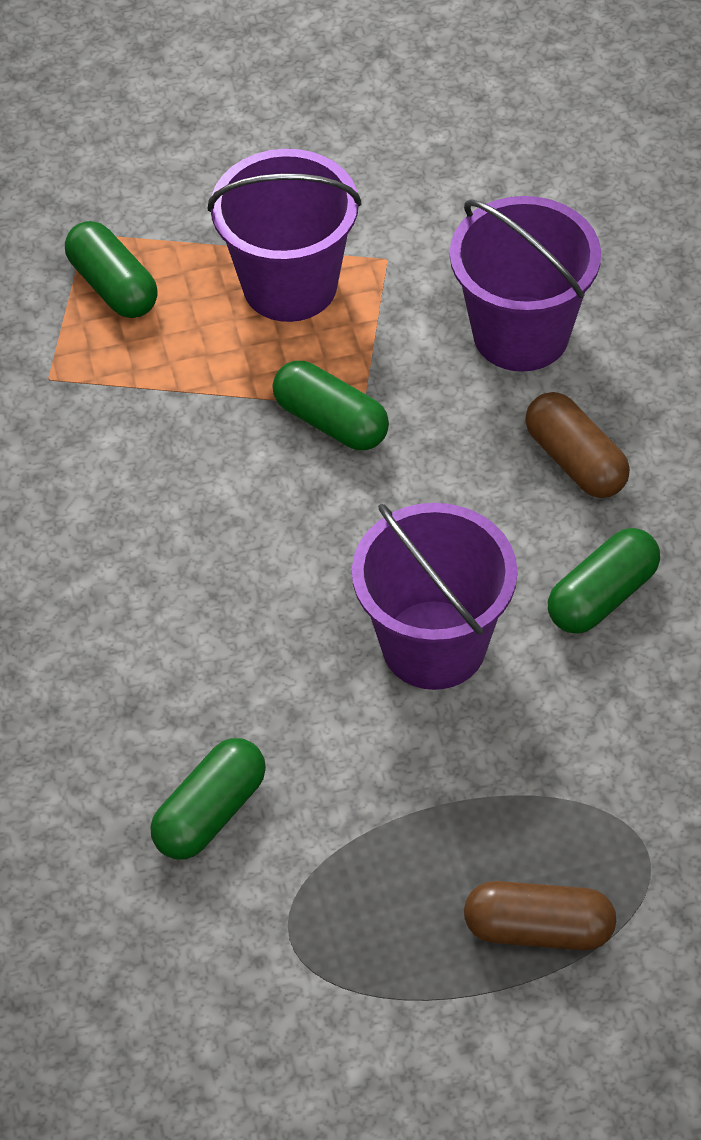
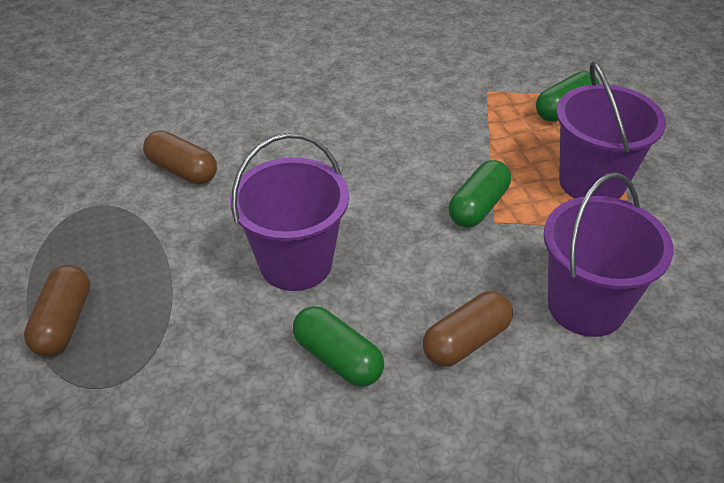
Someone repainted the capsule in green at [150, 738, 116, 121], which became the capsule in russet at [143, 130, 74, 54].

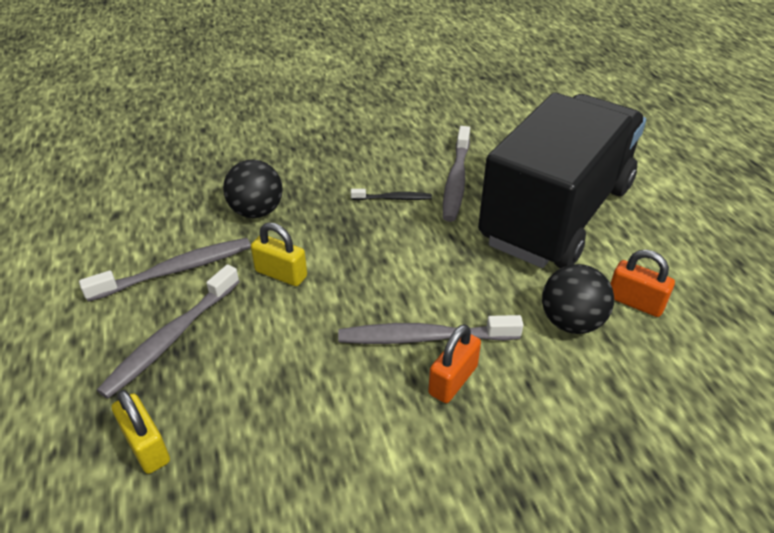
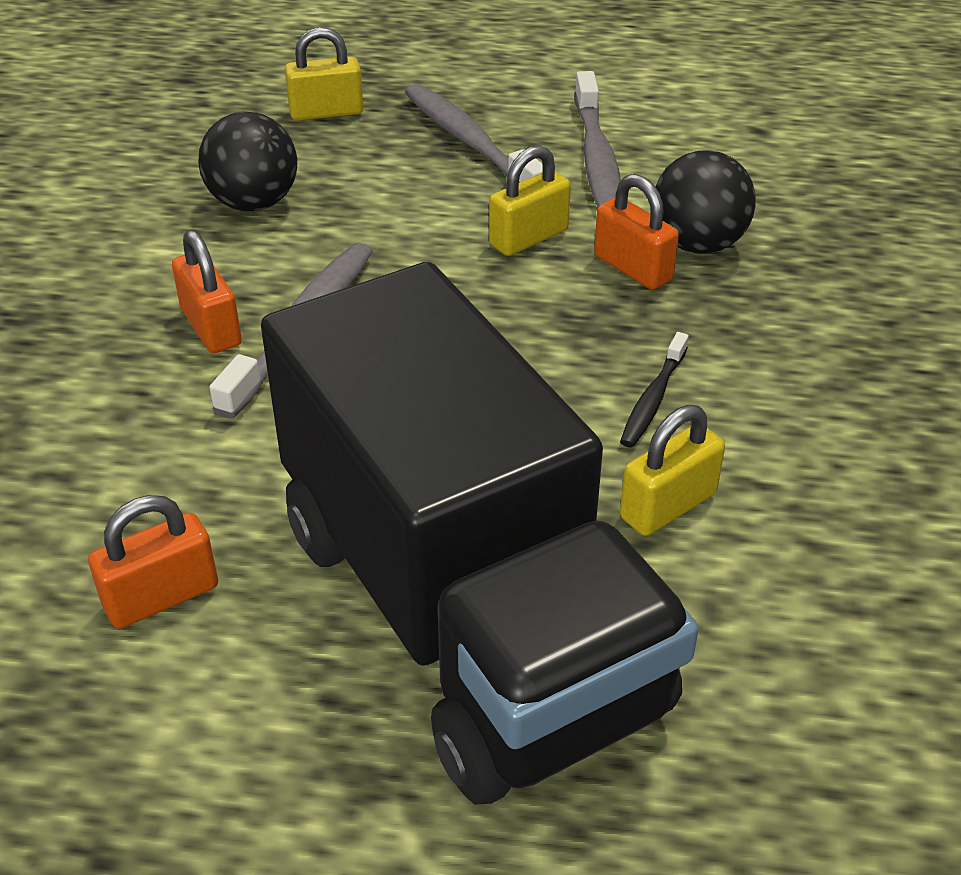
Someone carried the play ball in ebony from [542, 264, 72, 70] to [199, 112, 98, 99].
Someone put down the small lock in orange at [594, 174, 85, 116].
Someone swapped the toothbrush in gray at [443, 126, 27, 96] for the small lock in yellow at [620, 405, 105, 131].

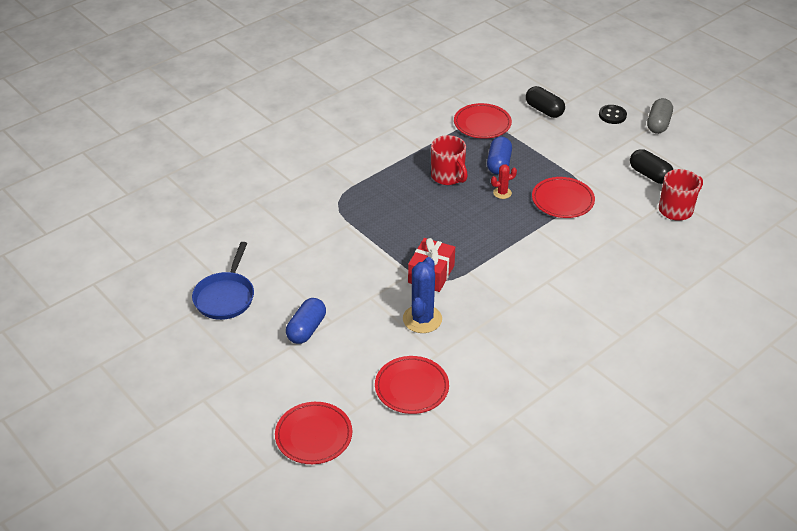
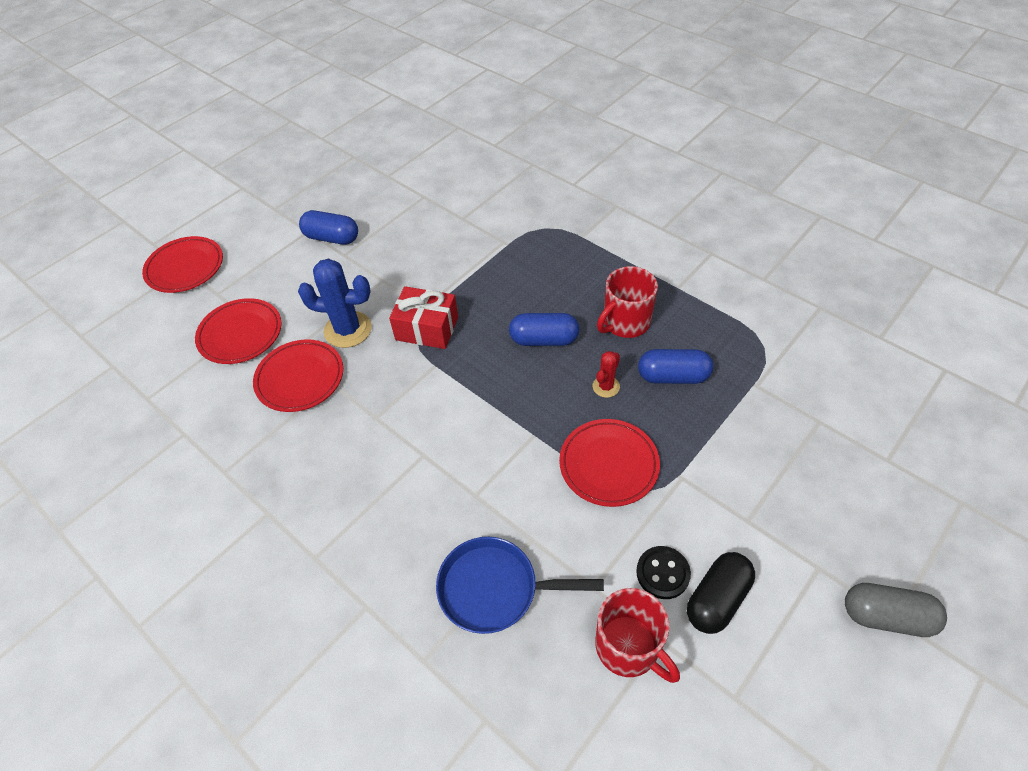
Someone carried the flat dish in red from [454, 103, 58, 36] to [253, 339, 90, 73].
Someone carried the pan in cobalt from [192, 242, 62, 78] to [436, 537, 168, 97].
Someone put down the capsule in cobalt at [509, 313, 70, 33].
Someone rotated the prickly plant in red at [491, 164, 26, 35] by 60 degrees clockwise.
Someone carried the shirt button in ebony from [599, 105, 28, 19] to [636, 546, 55, 53].
Someone took away the capsule in ebony at [526, 86, 39, 32].

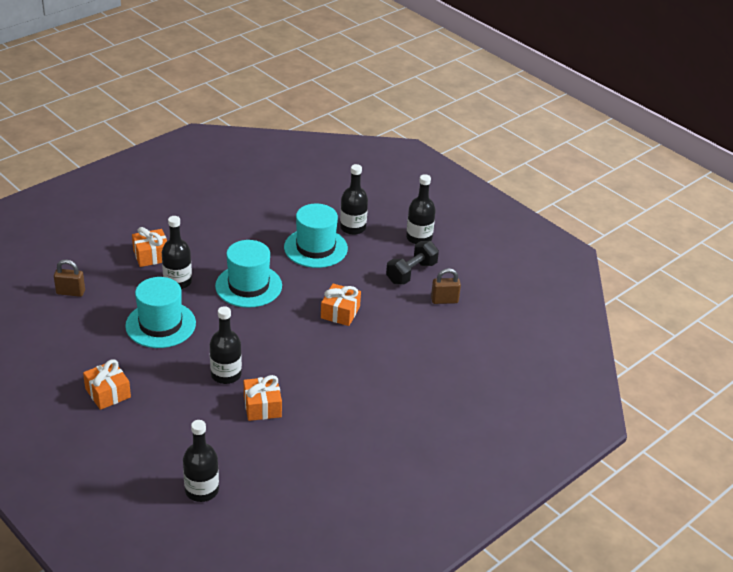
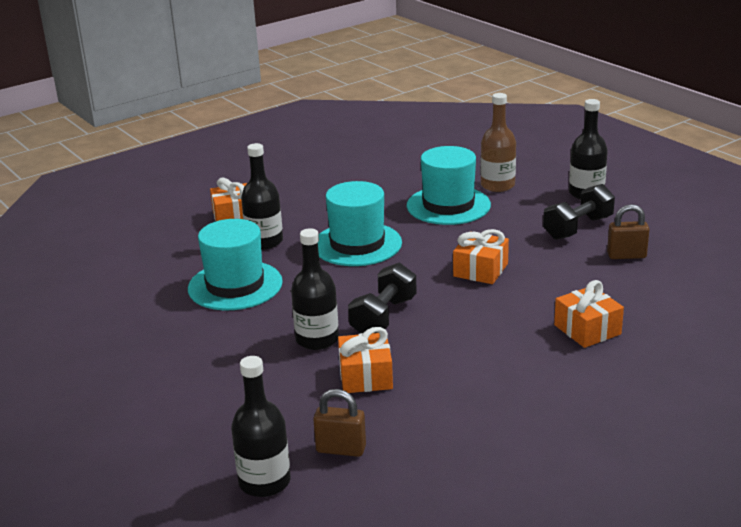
Someone carried the small lock in russet from [54, 259, 31, 38] to [313, 389, 53, 68].
Someone put down the hand weight in ebony at [348, 263, 69, 70].
Someone repainted the drink bottle in ebony at [340, 164, 28, 71], which became the drink bottle in russet at [480, 93, 36, 99].
Someone carried the wrapped gift in orange from [83, 359, 48, 51] to [554, 280, 70, 68].

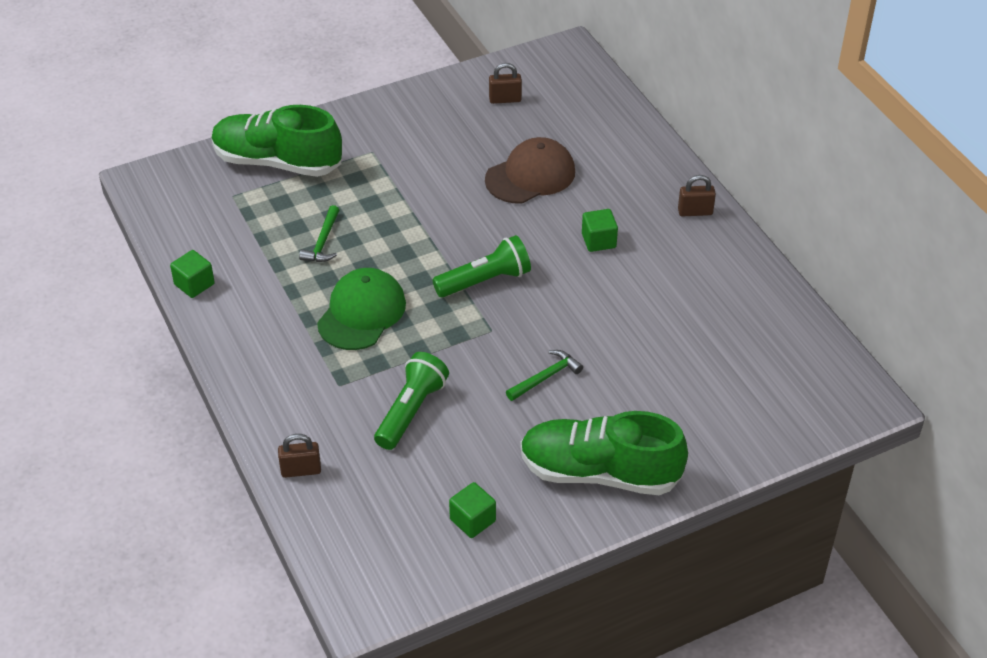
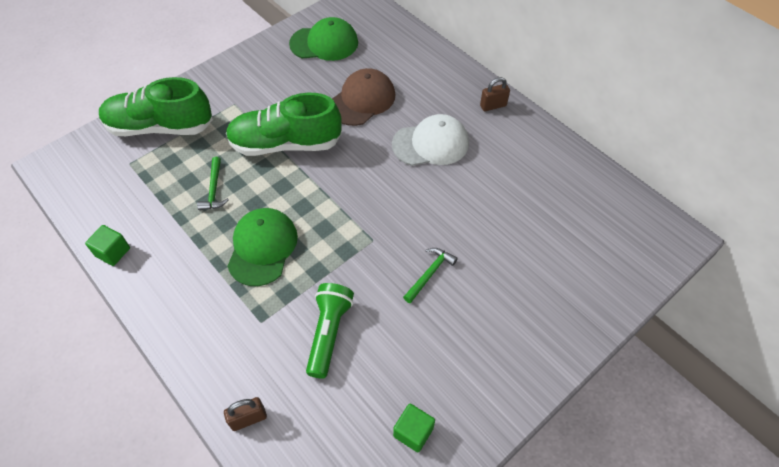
Someone carried the lace-up shoe in green from [520, 411, 168, 84] to [226, 93, 116, 63].
Someone swapped the small lock in russet at [489, 63, 33, 41] for the peaked cap in green at [289, 17, 69, 44].
Someone swapped the block in green at [582, 209, 36, 43] for the peaked cap in snow-white at [392, 114, 77, 52].
Someone took away the torch in green at [432, 235, 99, 62].

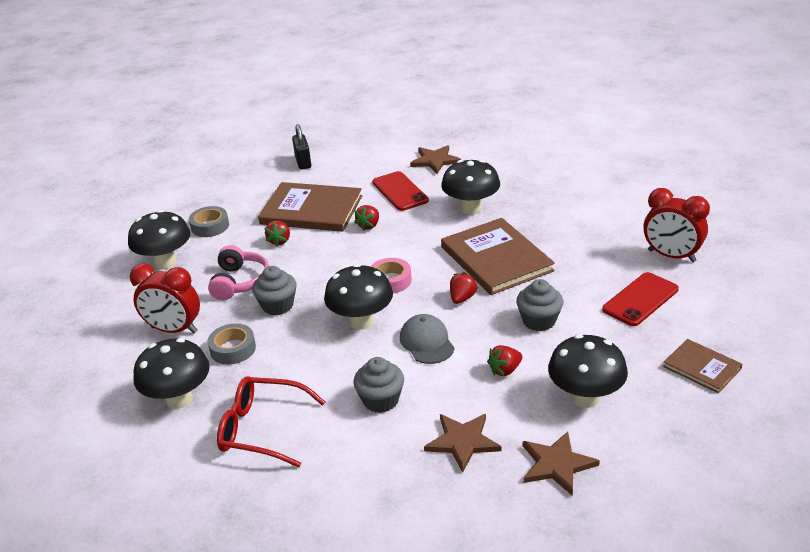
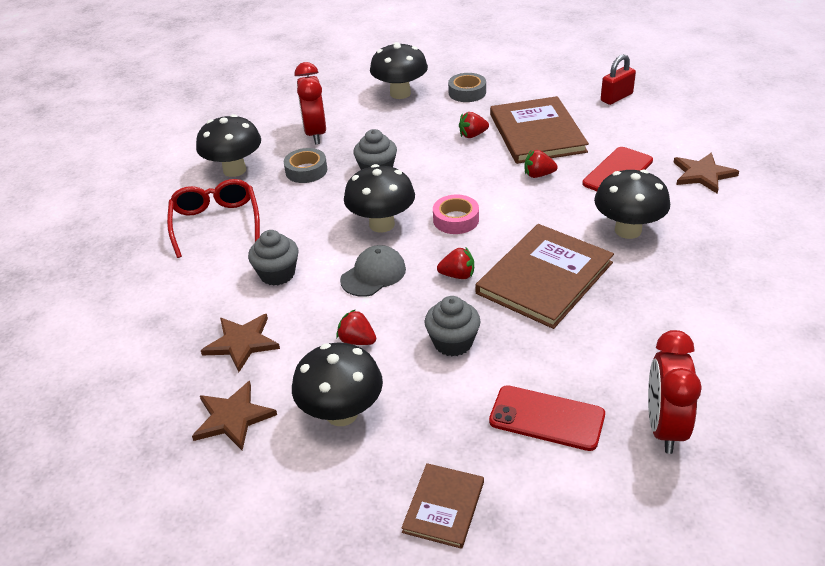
Someone repainted the small lock in ebony at [292, 124, 19, 46], which became the small lock in red at [601, 54, 35, 51].
Someone took away the headphones in rose-pink at [208, 245, 61, 55].

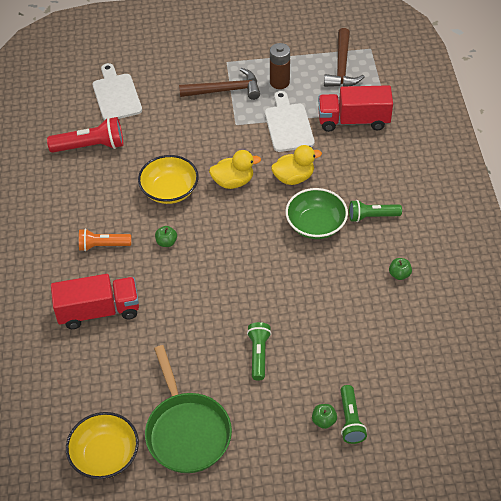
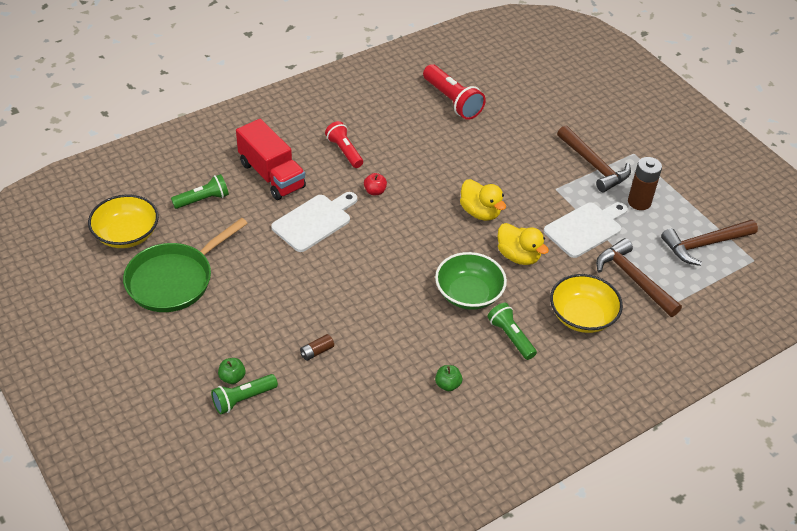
Someone carried the torch in green from [247, 322, 24, 59] to [171, 174, 58, 35].
Someone carried the chopping board in snow-white from [93, 63, 49, 57] to [271, 192, 86, 60].
Someone put down the AA battery in russet at [300, 334, 34, 27].
Someone repainted the torch in orange at [79, 228, 52, 23], which became the torch in red at [325, 121, 38, 47].
Someone repainted the toy apple in green at [155, 226, 22, 21], which became the toy apple in red at [364, 173, 23, 22].
Someone carried the bowl in yellow from [138, 155, 61, 49] to [550, 274, 73, 59].
Someone swapped the toy truck in red at [318, 85, 75, 47] for the carpenter's hammer in russet at [596, 238, 86, 79].

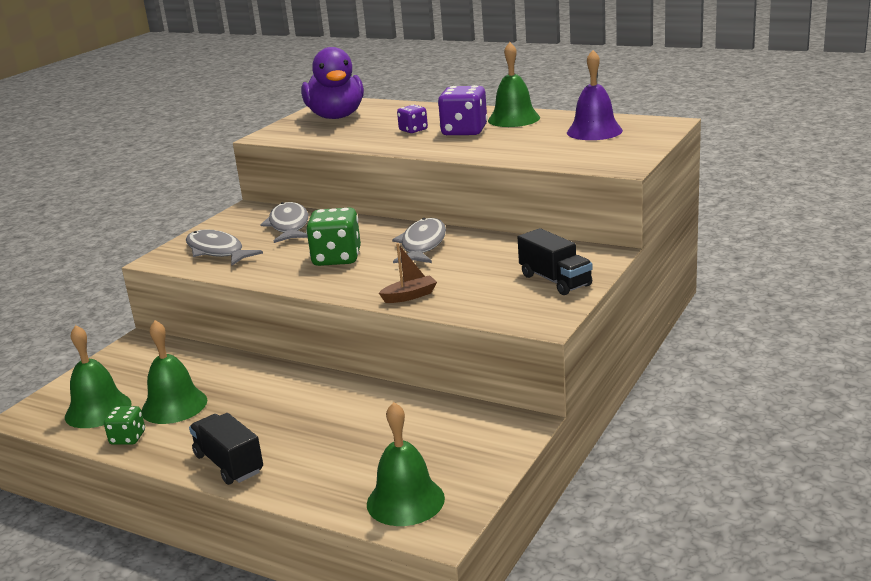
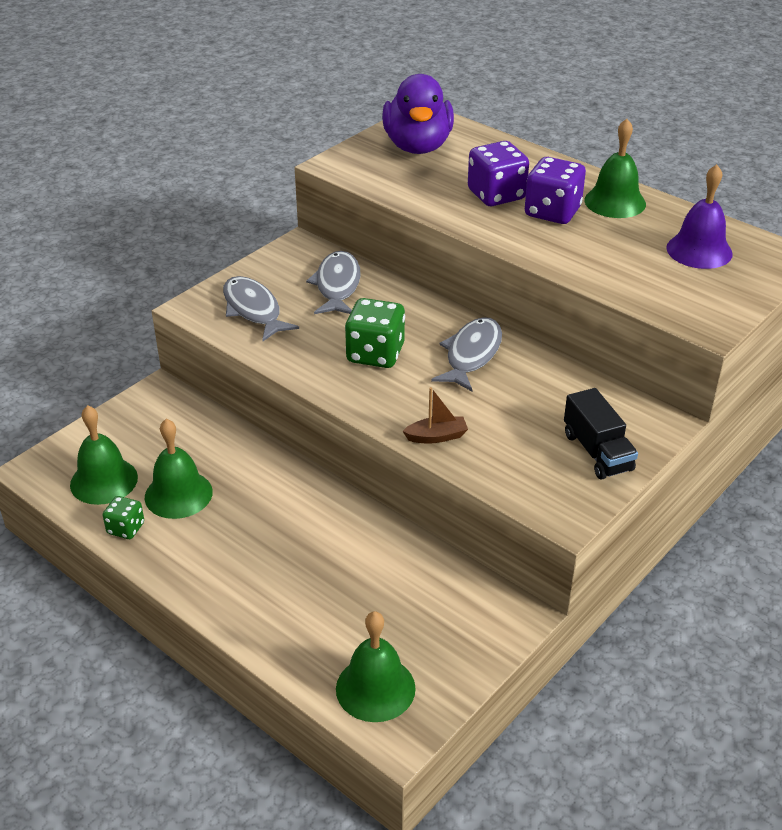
Someone scaled the die in violet at [397, 105, 31, 28] by 1.78.
Someone took away the toy truck in ebony at [189, 413, 74, 72].

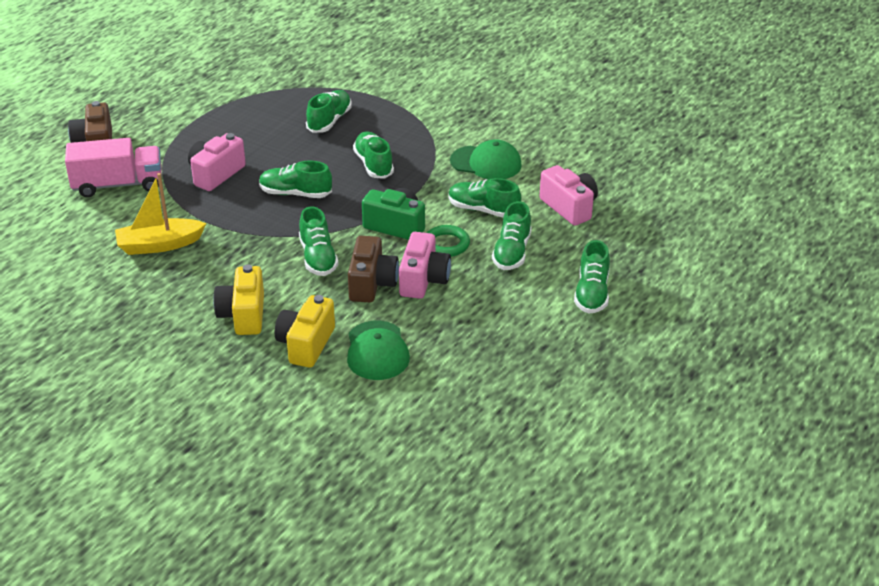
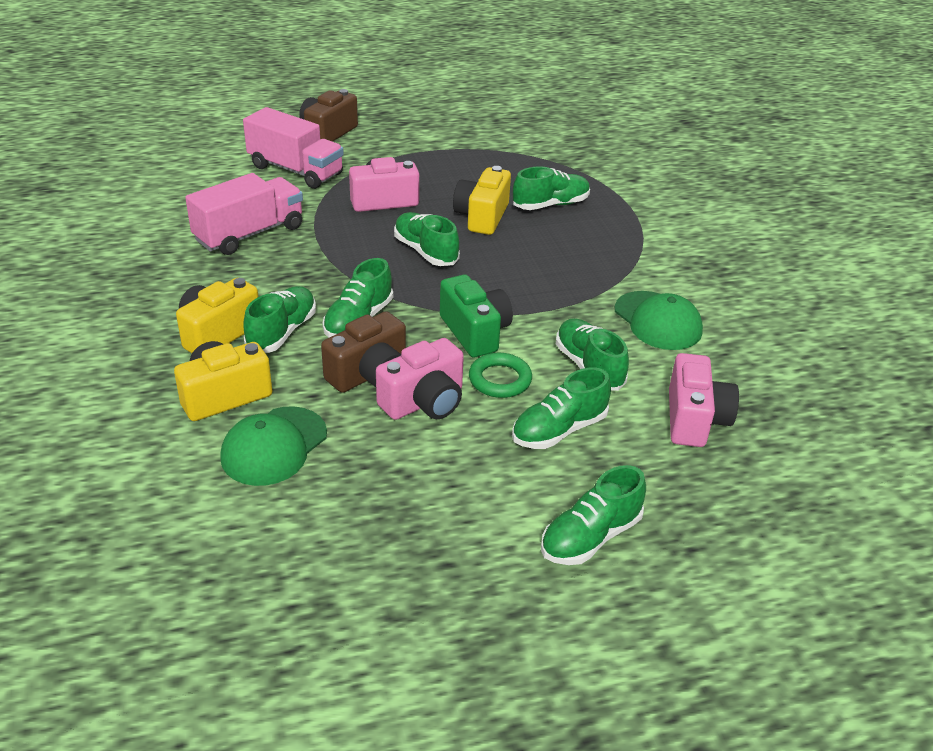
Someone swapped the sailboat in yellow at [115, 173, 91, 82] for the toy truck in rose-pink at [185, 173, 118, 82].
Someone carried the lace-up shoe in green from [353, 131, 41, 48] to [243, 286, 73, 67].
Someone put down the compact camera in yellow at [453, 166, 58, 69].

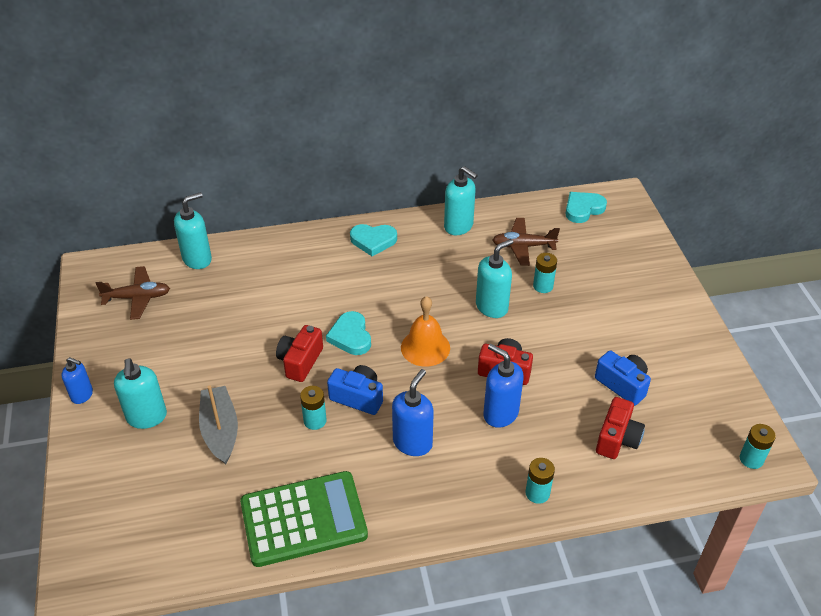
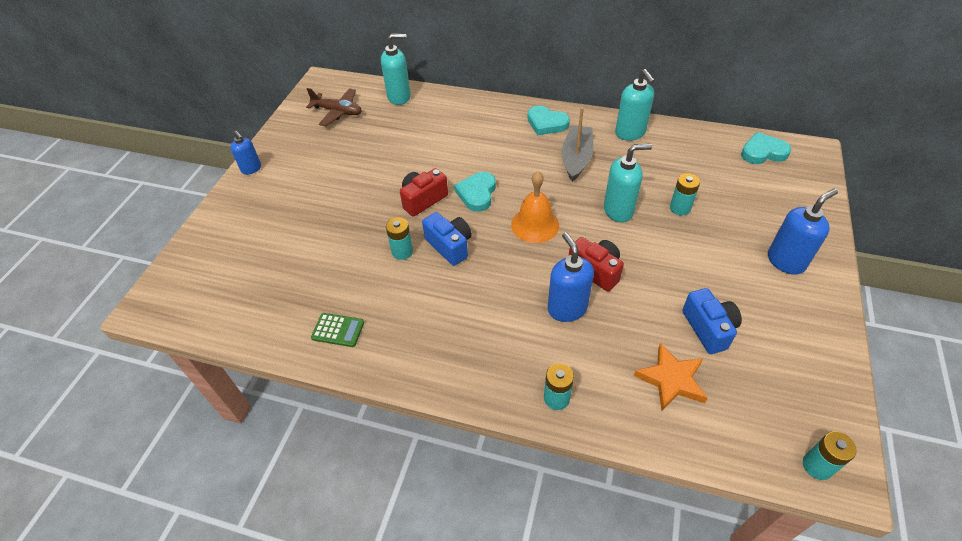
Someone scaled the calculator in green at [240, 471, 128, 96] by 0.42.
Someone carried the sailboat in gray from [199, 385, 39, 79] to [562, 107, 32, 75].
Someone swapped the compact camera in red at [596, 397, 49, 62] for the star in orange at [634, 343, 74, 68].
Someone carried the soap dispenser in cobalt from [392, 369, 42, 87] to [768, 189, 70, 86].
Someone took away the soap dispenser in aqua at [114, 358, 53, 71].
Someone took away the plane in russet at [493, 218, 67, 48].

